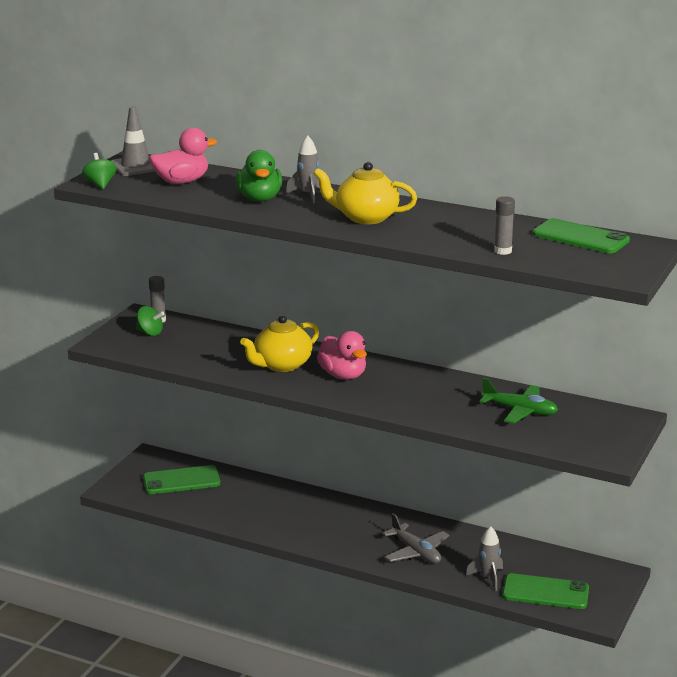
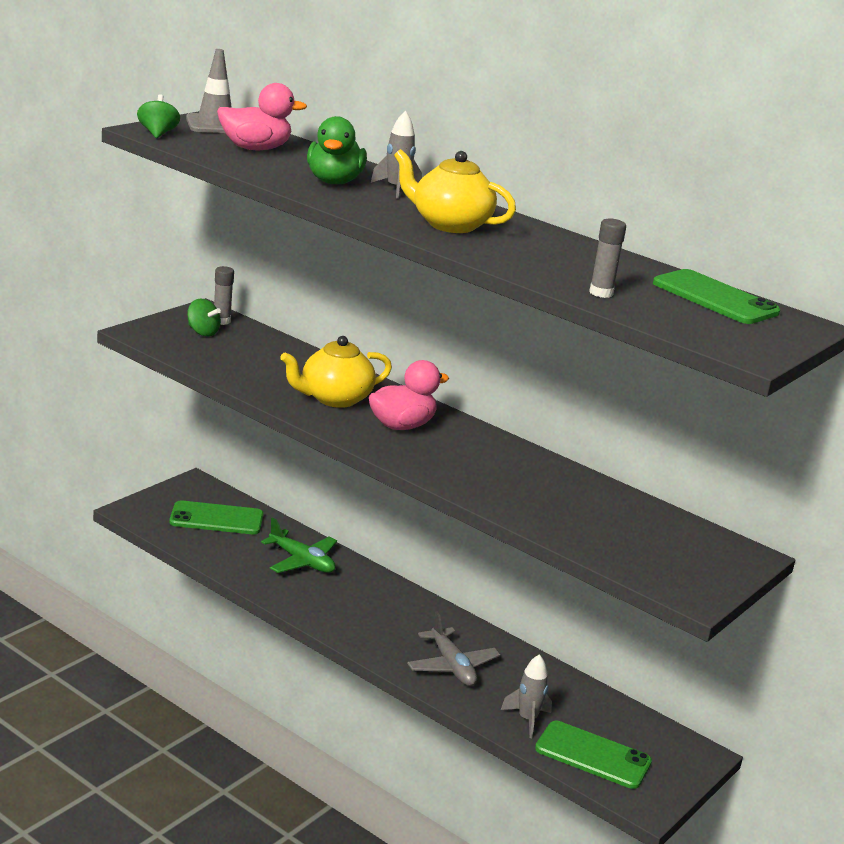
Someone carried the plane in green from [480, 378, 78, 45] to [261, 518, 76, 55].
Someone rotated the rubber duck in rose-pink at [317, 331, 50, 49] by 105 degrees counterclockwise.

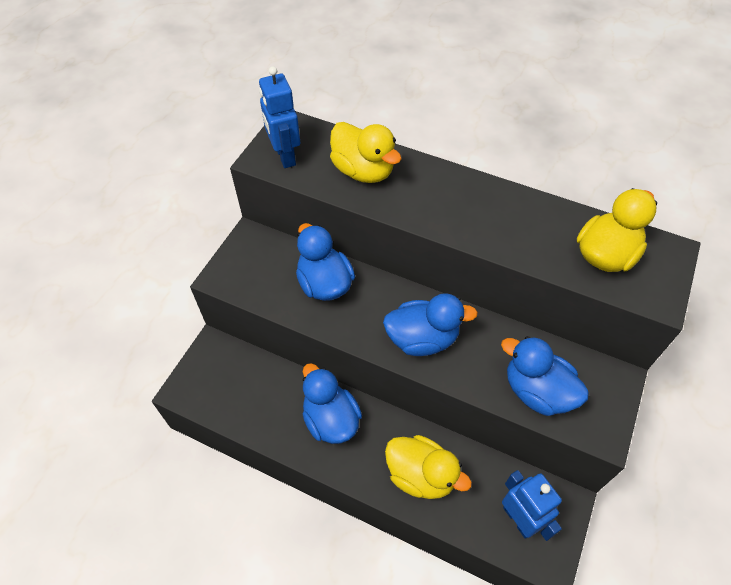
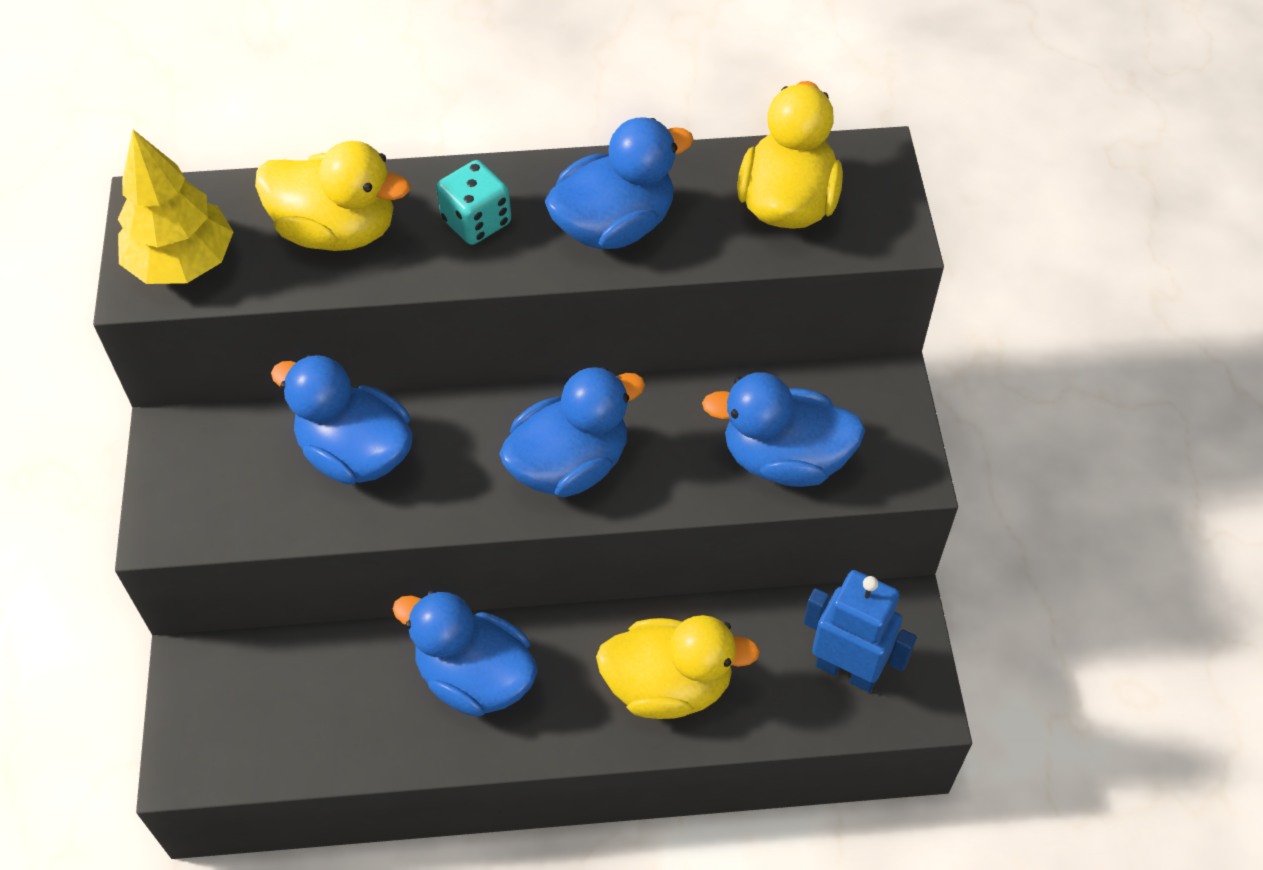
Someone swapped the robot in cobalt at [259, 66, 41, 102] for the tree in yellow at [118, 130, 115, 154].
Someone put down the die in aqua at [436, 160, 75, 85].
Someone put down the rubber duck in cobalt at [545, 117, 149, 132].

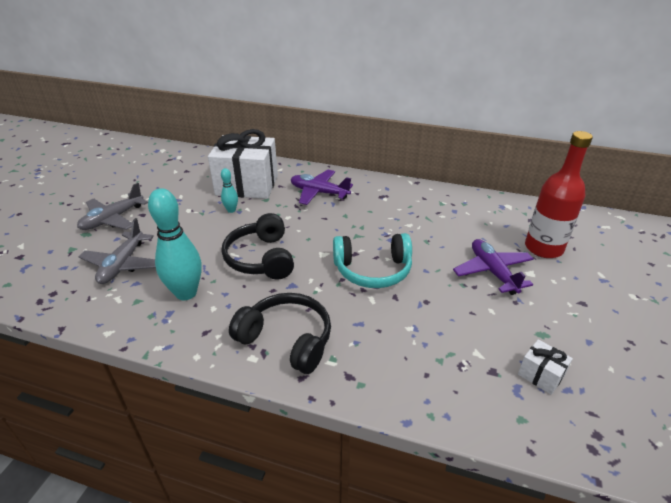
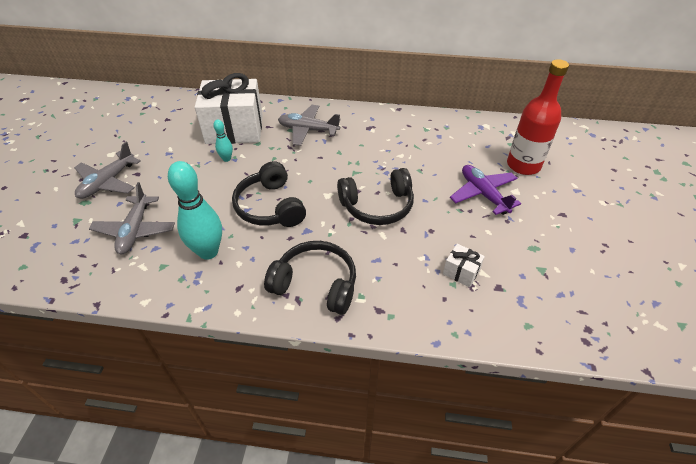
Someone repainted the plane in violet at [291, 170, 62, 35], which became the plane in gray at [278, 105, 62, 41].
Someone repainted the headphones in aqua at [333, 233, 79, 55], which became the headphones in ebony at [337, 168, 77, 57].
Someone carried the wrapped gift in snow-white from [518, 339, 55, 56] to [443, 244, 42, 43].

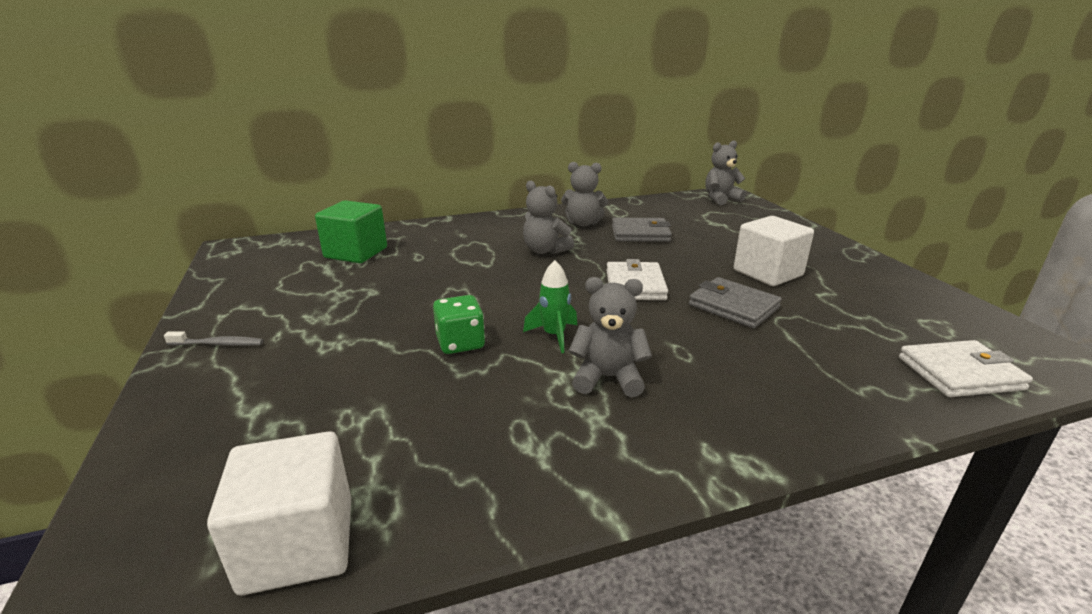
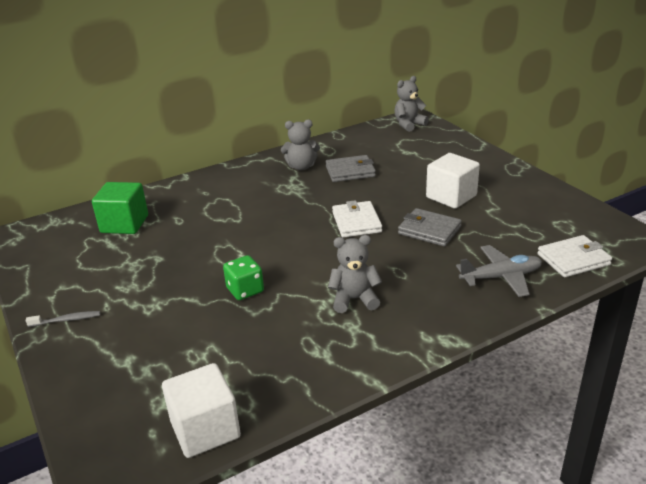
Someone put down the plane in gray at [456, 245, 86, 52].
Someone took away the teddy bear in gray at [523, 181, 51, 73].
Someone took away the spaceship in green at [523, 260, 54, 93].

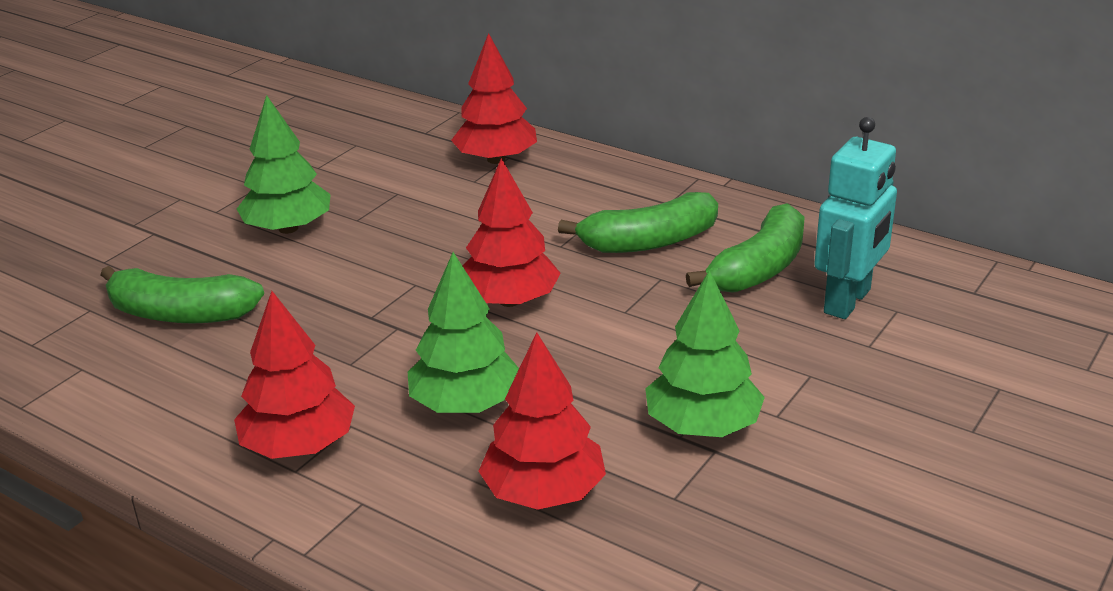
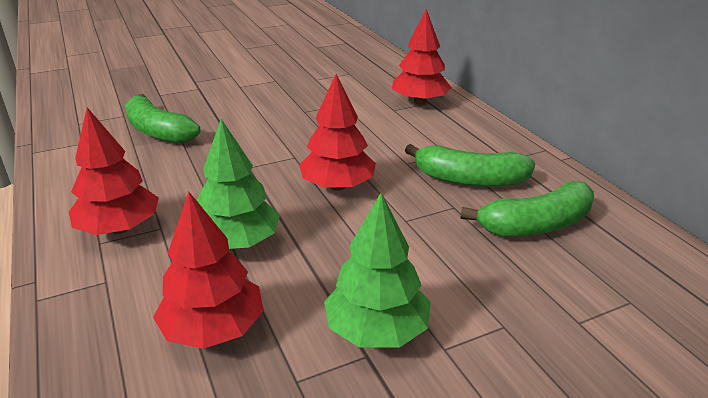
Someone took away the tree in green at [237, 95, 94, 139].
Someone took away the robot in aqua at [814, 117, 83, 202].

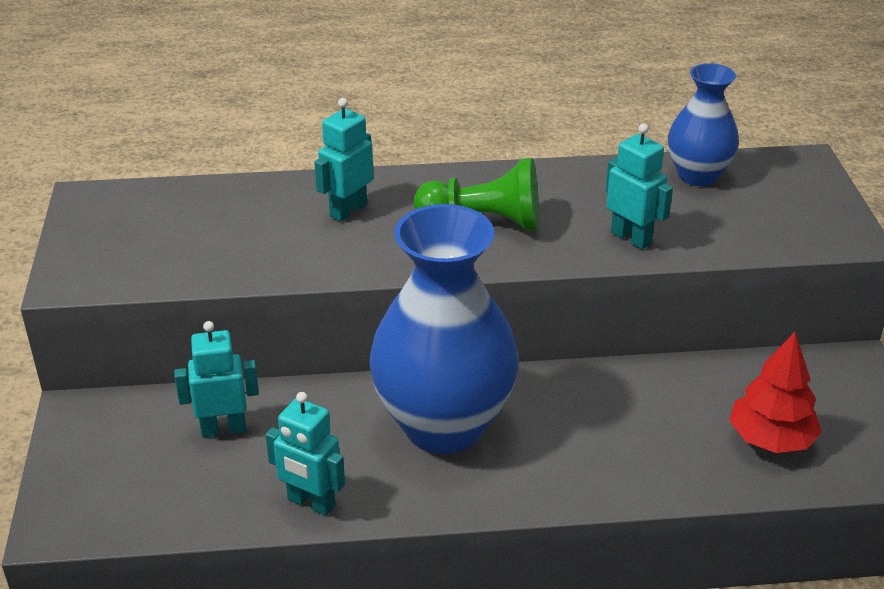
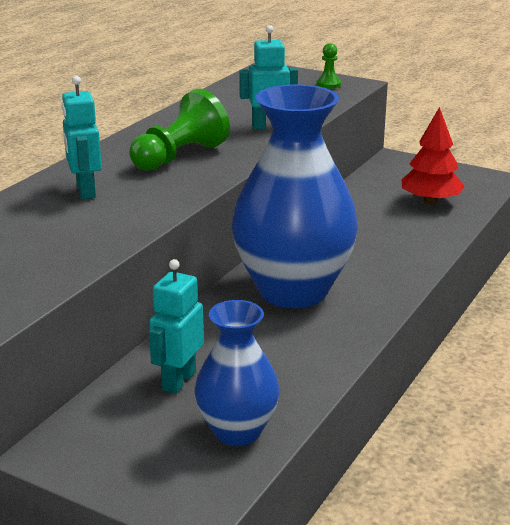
Someone carried the flower vase in cobalt from [668, 63, 71, 123] to [194, 300, 86, 146].
Someone put down the pawn in green at [316, 43, 25, 46].
Someone took away the robot in aqua at [266, 392, 79, 124].

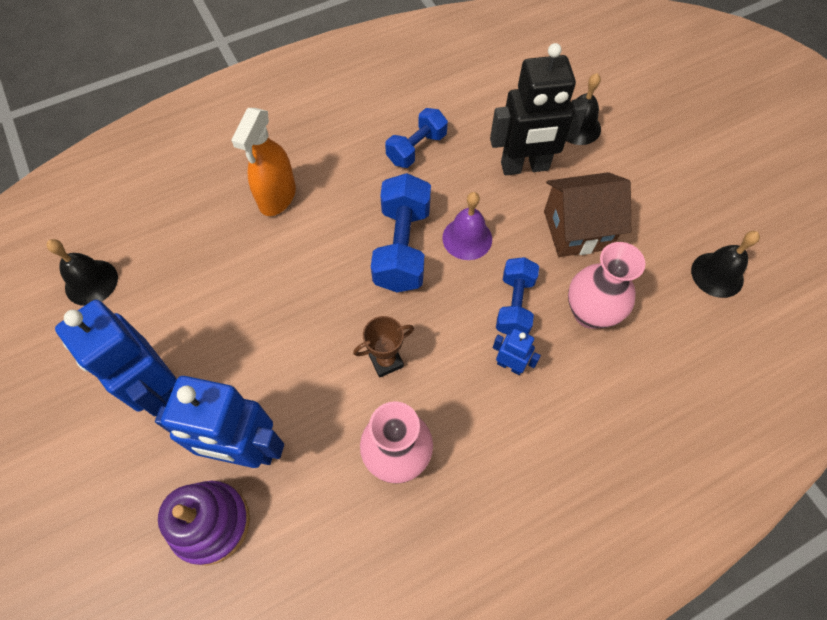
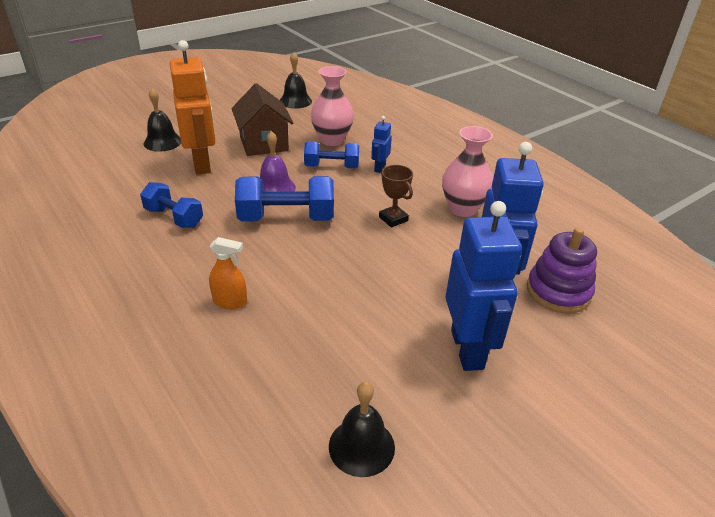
Someone repainted the robot in ebony at [490, 43, 98, 132], which became the robot in orange at [170, 40, 46, 135].
Someone scaled the spray cleaner in orange at [231, 108, 65, 108] by 0.62.
Someone rotated the robot in cobalt at [55, 300, 122, 116] by 45 degrees counterclockwise.

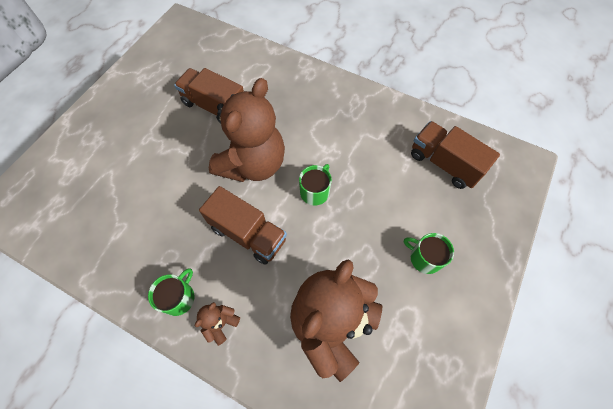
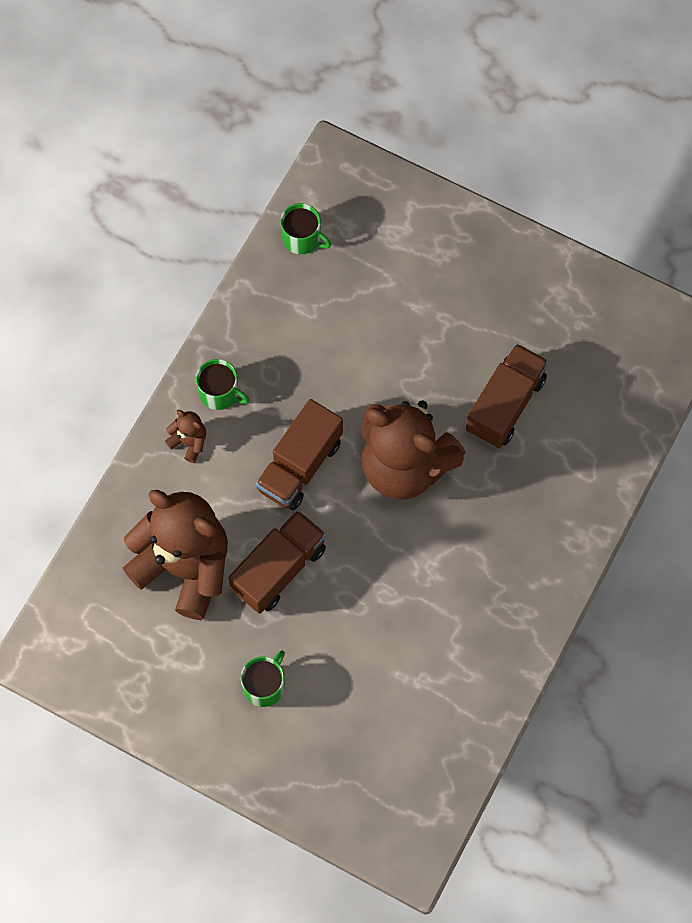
Someone carried the toy truck in russet from [411, 121, 89, 68] to [228, 510, 98, 104].
Someone carried the coffee mug in green from [299, 164, 33, 42] to [280, 203, 51, 51].

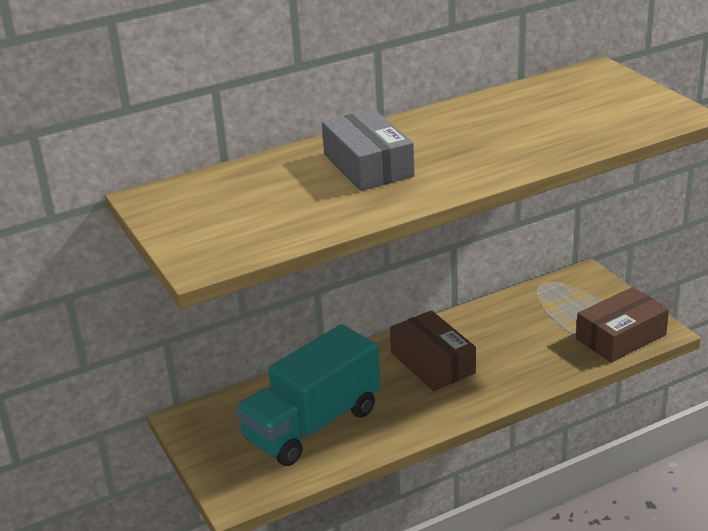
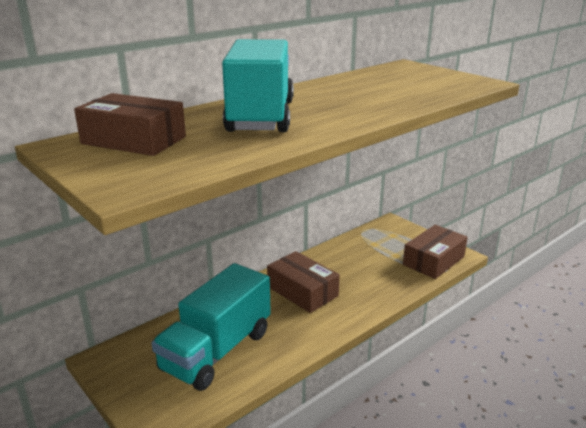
Someone put down the parcel in russet at [74, 93, 112, 63].
Someone swapped the parcel in gray at [322, 109, 93, 82] for the toy truck in aqua at [222, 39, 72, 93].

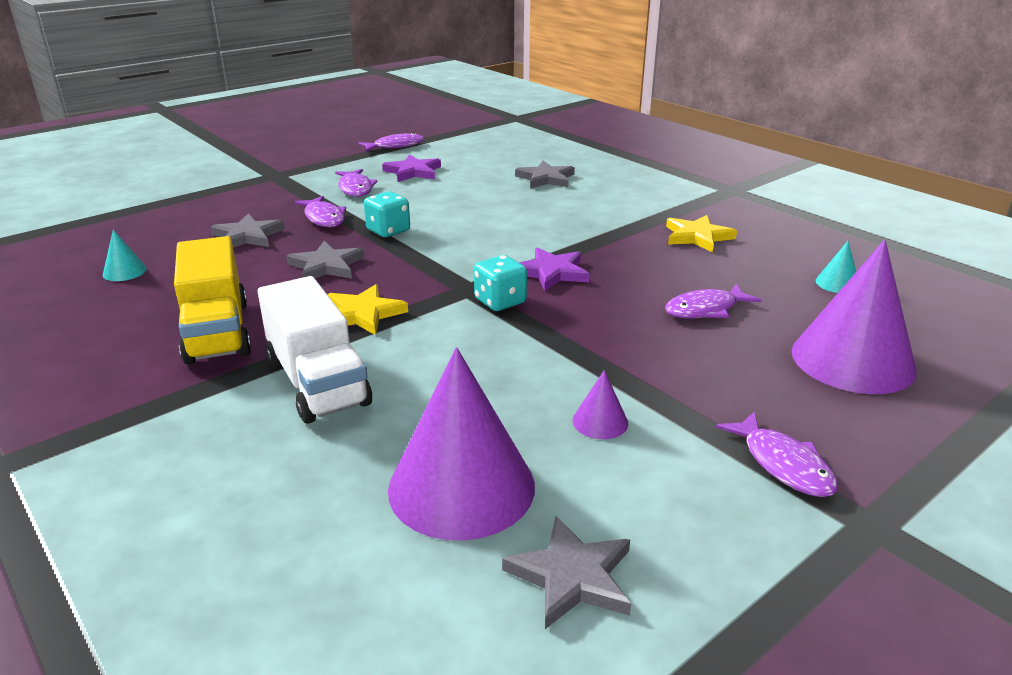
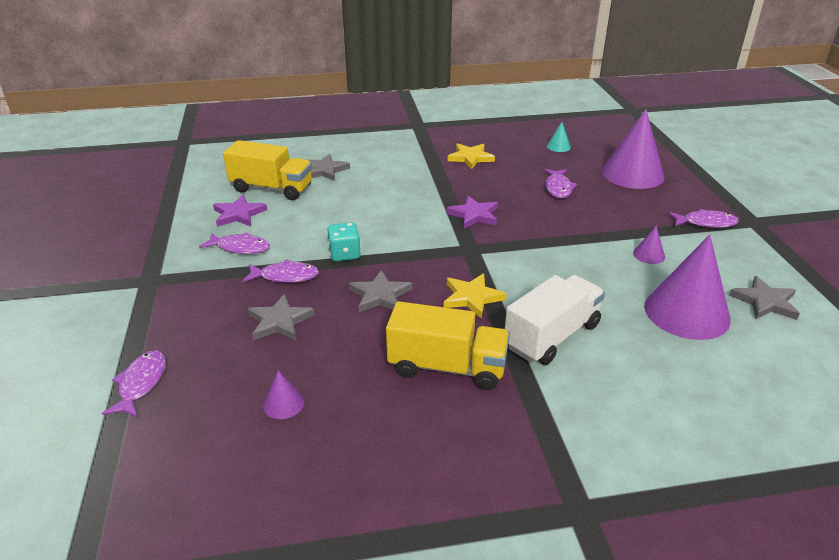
Someone carried the fish in violet from [358, 133, 66, 18] to [102, 350, 64, 67].
Someone put down the toy truck in yellow at [223, 140, 89, 60].
Someone repainted the cone shape in aqua at [103, 230, 44, 51], which became the cone shape in violet at [263, 371, 41, 48].
Someone rotated the toy truck in snow-white at [258, 276, 114, 148] by 45 degrees counterclockwise.
Someone took away the die in aqua at [474, 255, 53, 56].

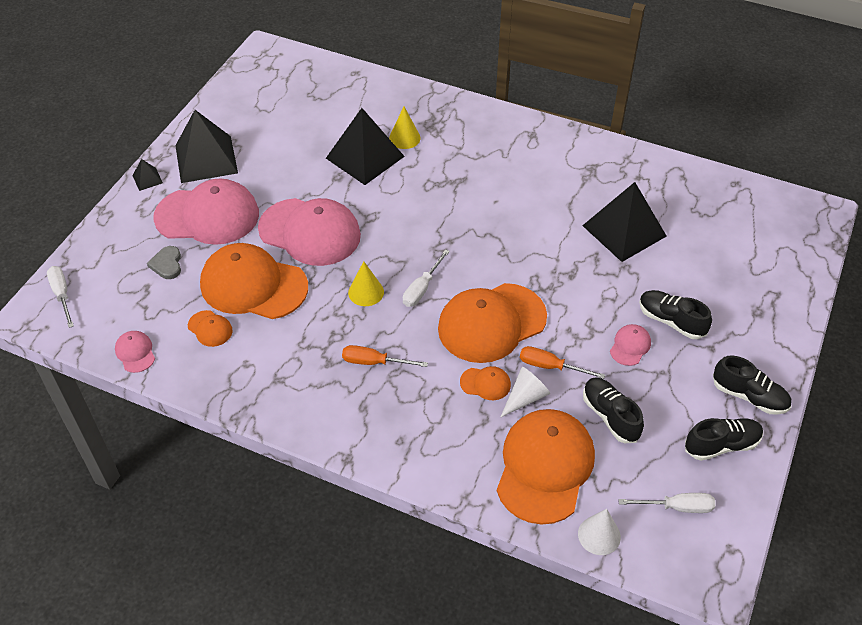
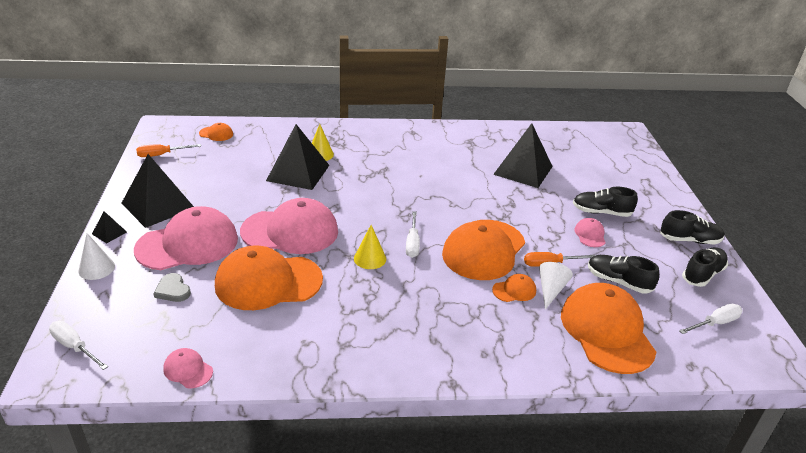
Someone carried the cone shape in snow-white from [578, 509, 43, 46] to [78, 233, 37, 47].
Someone carried the flat screwdriver in orange from [342, 345, 86, 22] to [136, 144, 65, 13].
Someone carried the peaked cap in orange from [188, 310, 45, 37] to [199, 123, 34, 18].

